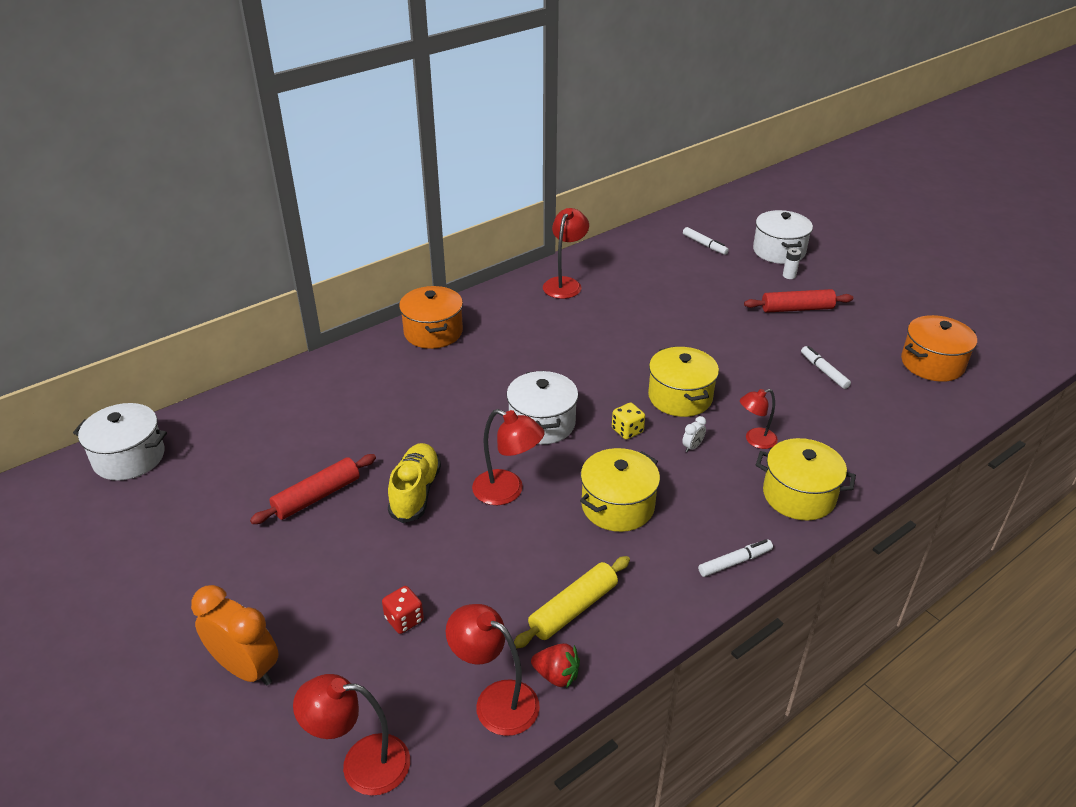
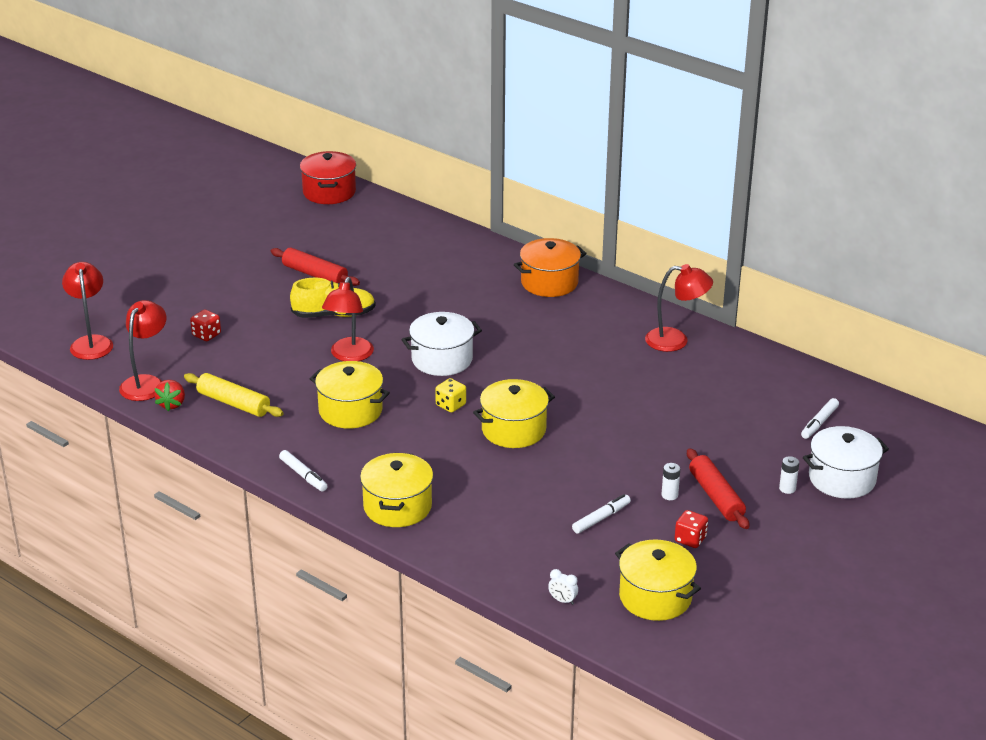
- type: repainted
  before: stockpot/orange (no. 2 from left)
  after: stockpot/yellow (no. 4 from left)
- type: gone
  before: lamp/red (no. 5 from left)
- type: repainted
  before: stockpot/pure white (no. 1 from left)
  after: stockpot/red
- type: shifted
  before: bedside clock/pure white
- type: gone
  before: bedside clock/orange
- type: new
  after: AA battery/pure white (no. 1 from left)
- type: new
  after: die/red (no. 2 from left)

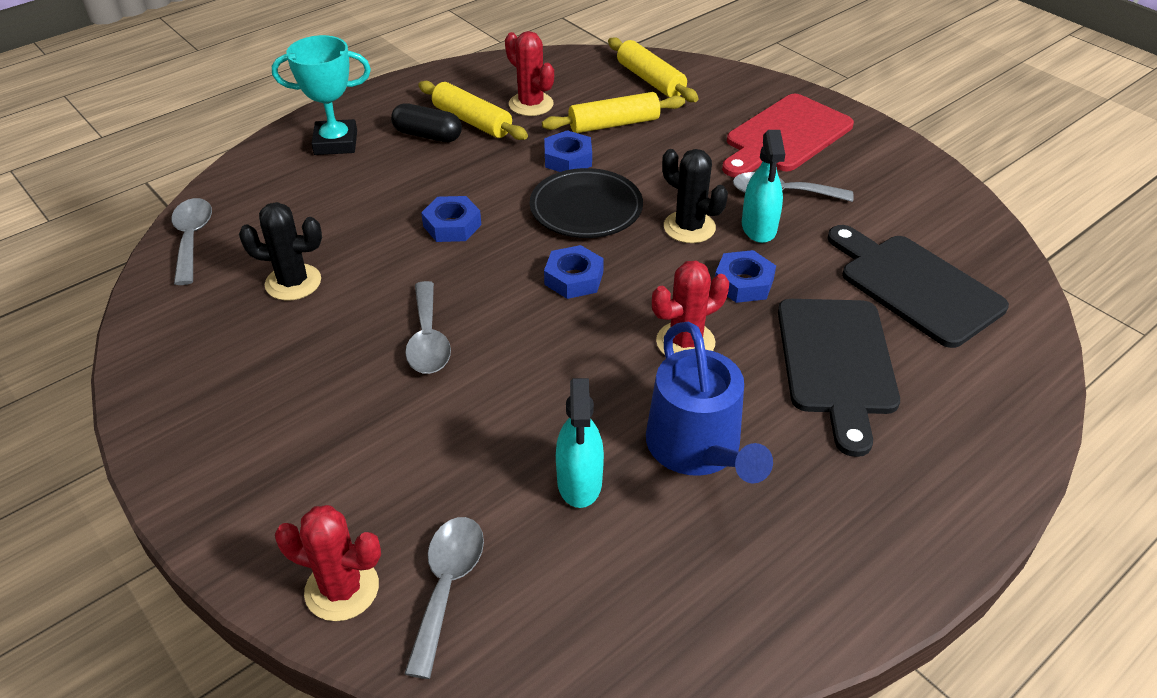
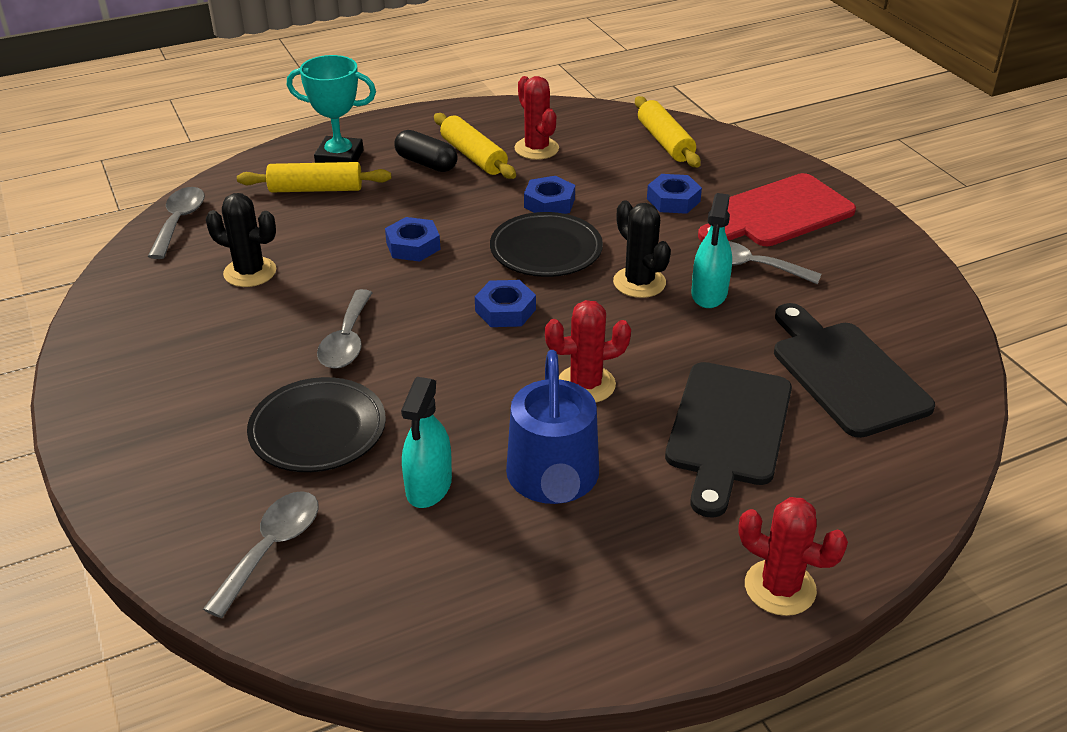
- type: shifted
  before: rolling pin/yellow (no. 2 from left in the first image)
  after: rolling pin/yellow (no. 1 from left)
- type: shifted
  before: nut/cobalt (no. 4 from left)
- type: shifted
  before: cactus/red (no. 1 from left in the first image)
  after: cactus/red (no. 3 from left)
- type: new
  after: flat dish/black (no. 1 from left)

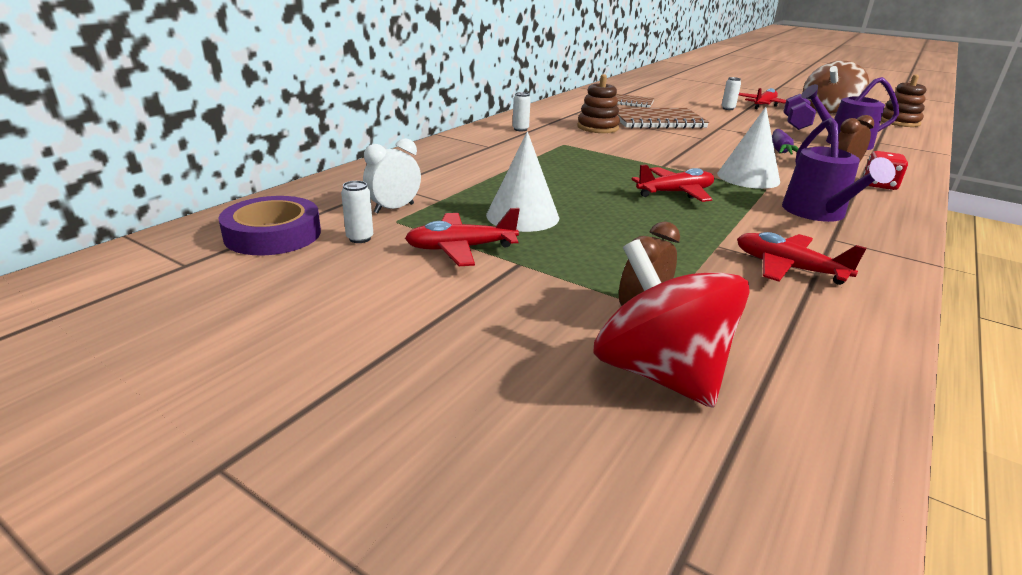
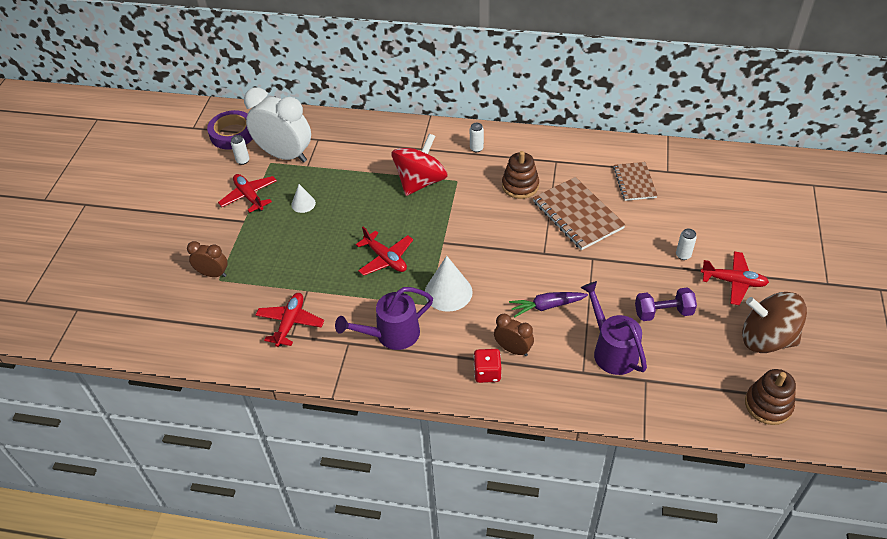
- type: scaled
  before: solid cone/pure white (no. 1 from left)
  scale: 0.56
- type: scaled
  before: bedside clock/pure white
  scale: 1.96
- type: shifted
  before: spinning top/red

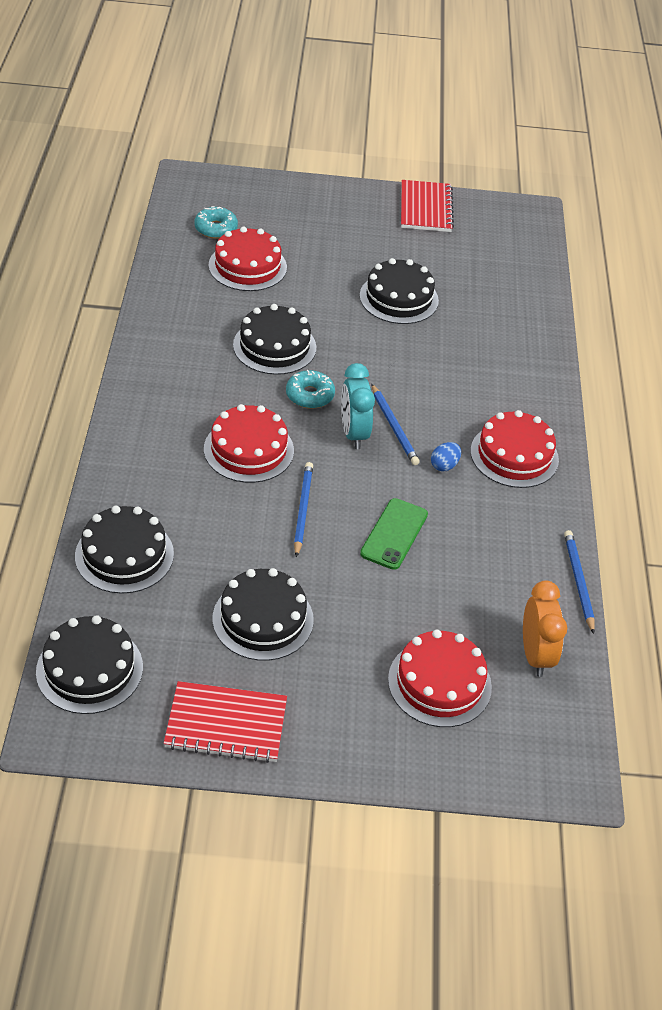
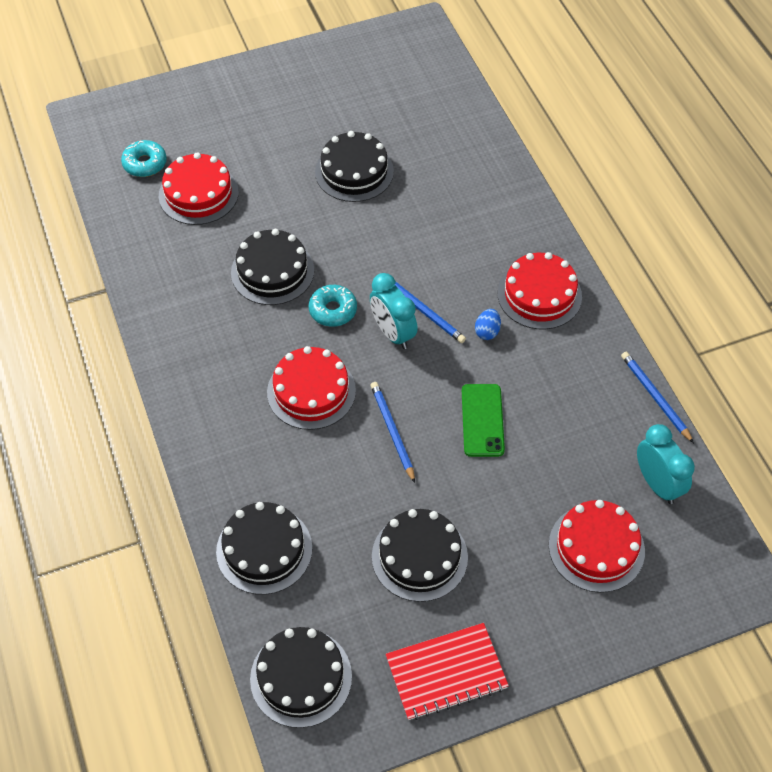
- type: gone
  before: exercise book/red (no. 2 from left)
- type: repainted
  before: bedside clock/orange
  after: bedside clock/aqua (no. 2 from left)

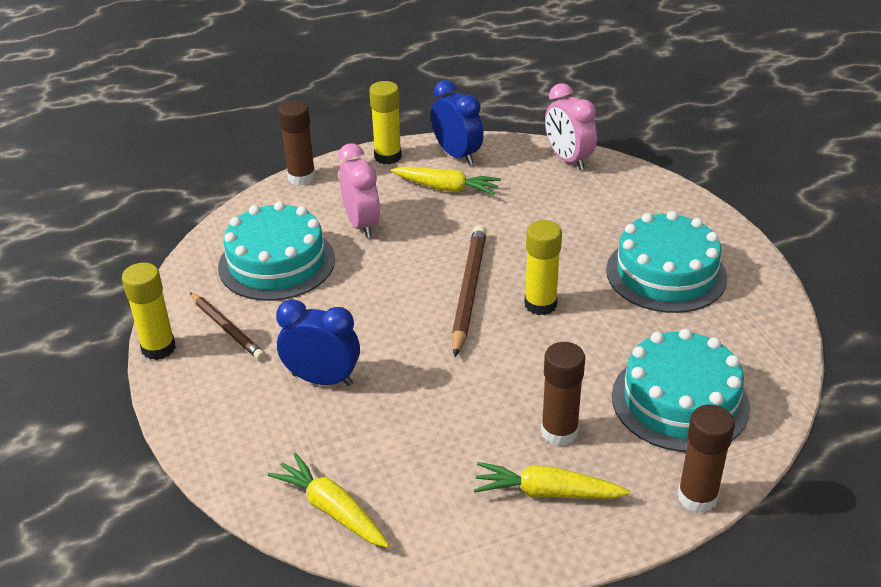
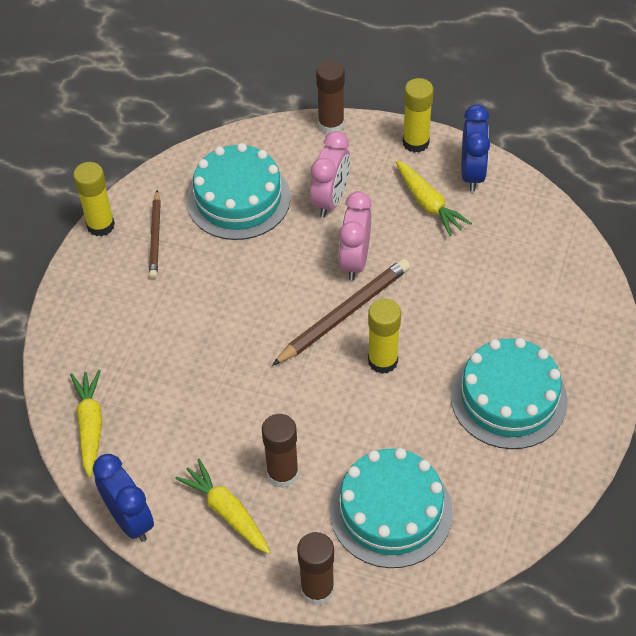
- type: shifted
  before: bedside clock/rose-pink (no. 2 from left)
- type: shifted
  before: bedside clock/cobalt (no. 1 from left)

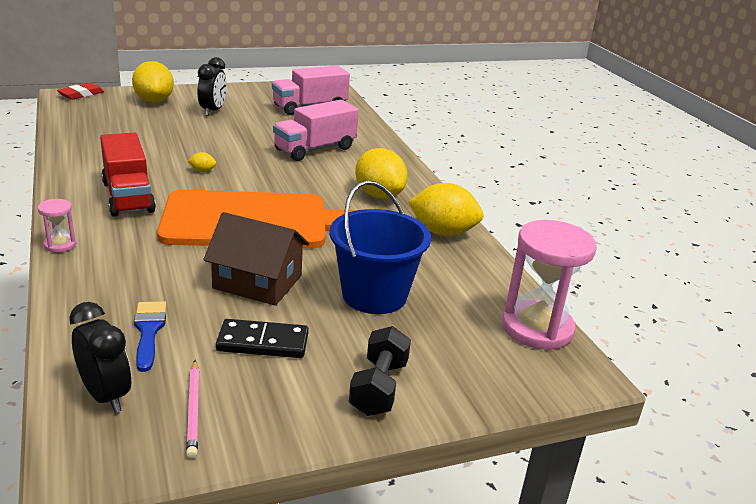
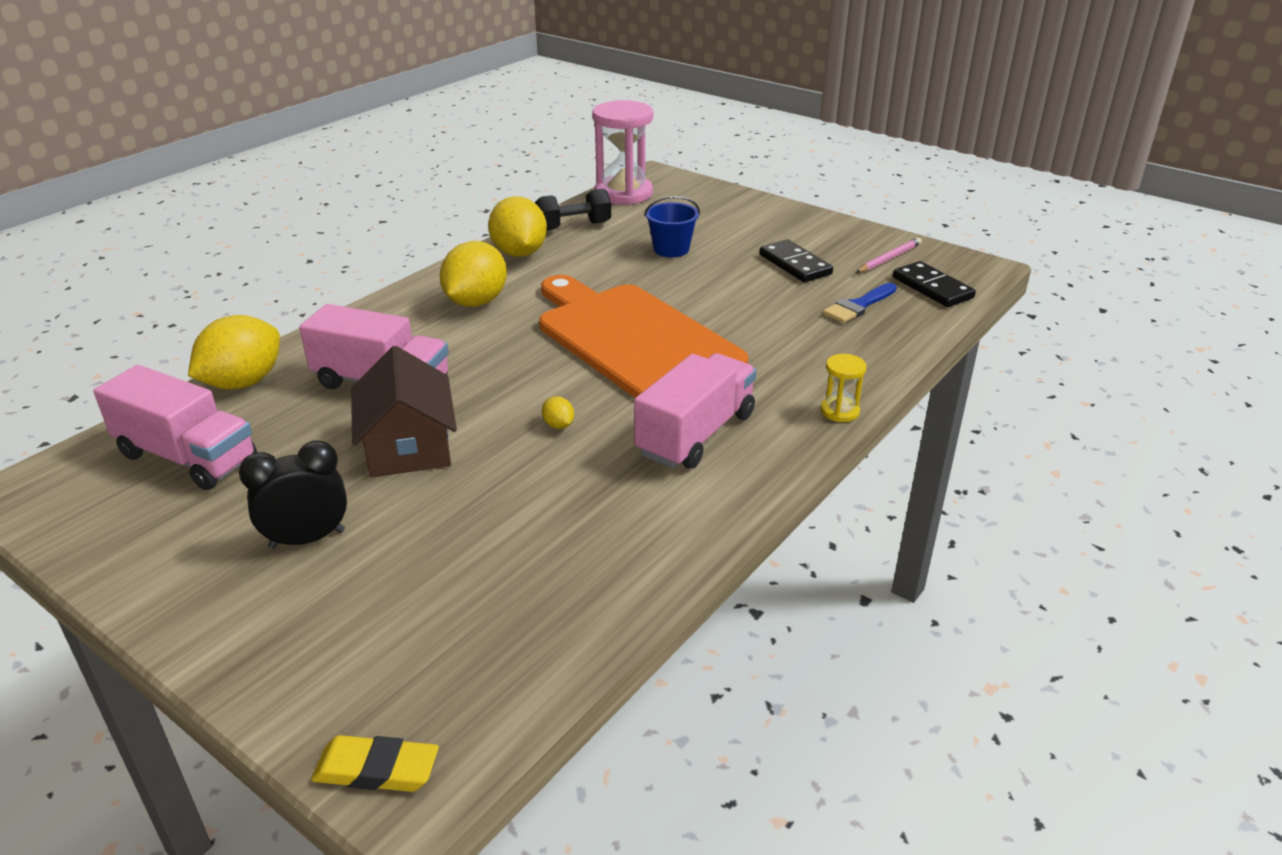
- type: shifted
  before: citrus fruit/yellow (no. 1 from left)
- type: repainted
  before: gum eraser/red
  after: gum eraser/yellow
- type: repainted
  before: toy truck/red
  after: toy truck/rose-pink (no. 3 from left)
- type: scaled
  before: pail/cobalt
  scale: 0.58
- type: repainted
  before: sand timer/rose-pink (no. 1 from left)
  after: sand timer/yellow
- type: shifted
  before: house/brown
- type: swapped
  before: bedside clock/black (no. 1 from left)
  after: domino/black (no. 2 from left)
- type: shifted
  before: hand weight/black

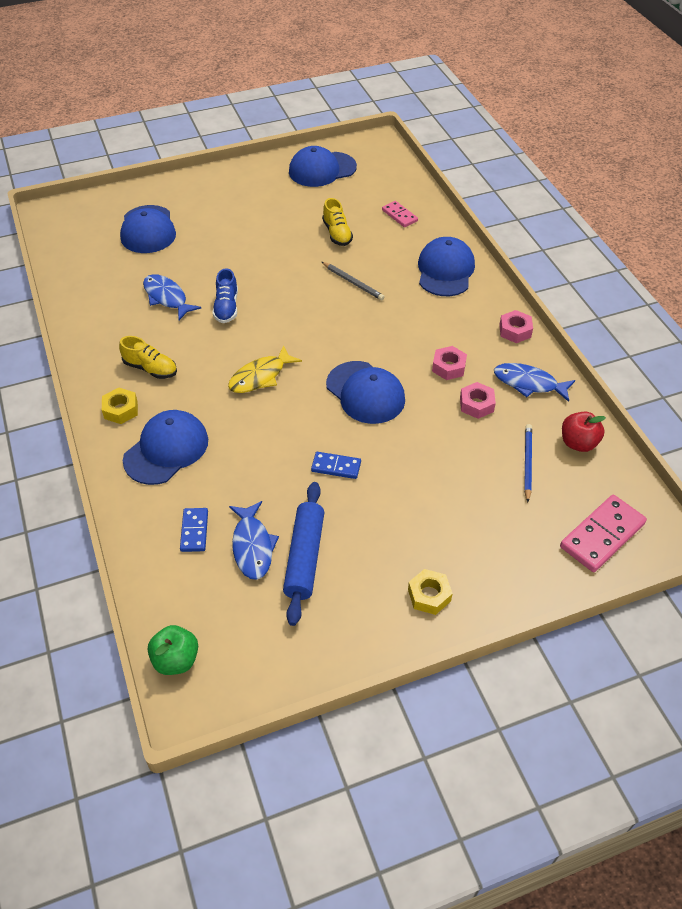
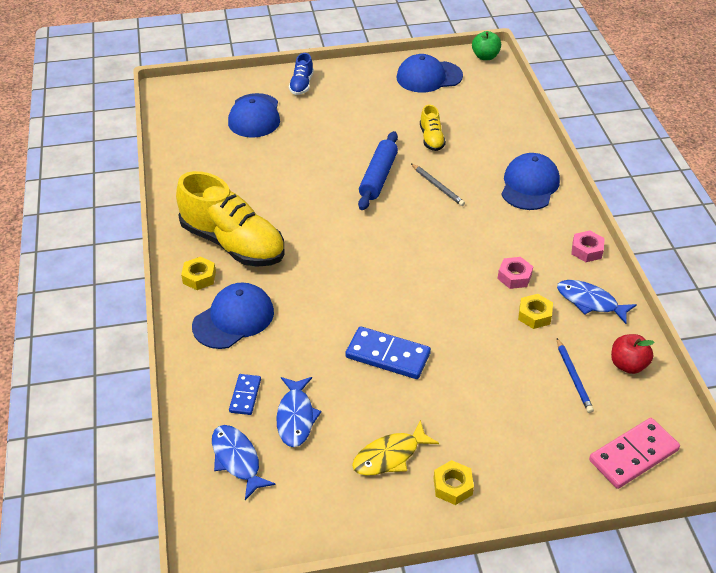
- type: gone
  before: domino/rose-pink (no. 1 from left)
- type: shifted
  before: shoe/cobalt
- type: shifted
  before: fish/cobalt (no. 1 from left)
- type: scaled
  before: shoe/yellow (no. 1 from left)
  scale: 2.17
- type: shifted
  before: fish/yellow
- type: gone
  before: peaked cap/cobalt (no. 4 from left)
- type: repainted
  before: nut/rose-pink (no. 2 from left)
  after: nut/yellow (no. 3 from left)
- type: rotated
  before: wooden pencil/cobalt
  turn: 150
- type: scaled
  before: domino/cobalt (no. 2 from left)
  scale: 1.74
- type: shifted
  before: rolling pin/cobalt
- type: shifted
  before: toy apple/emerald

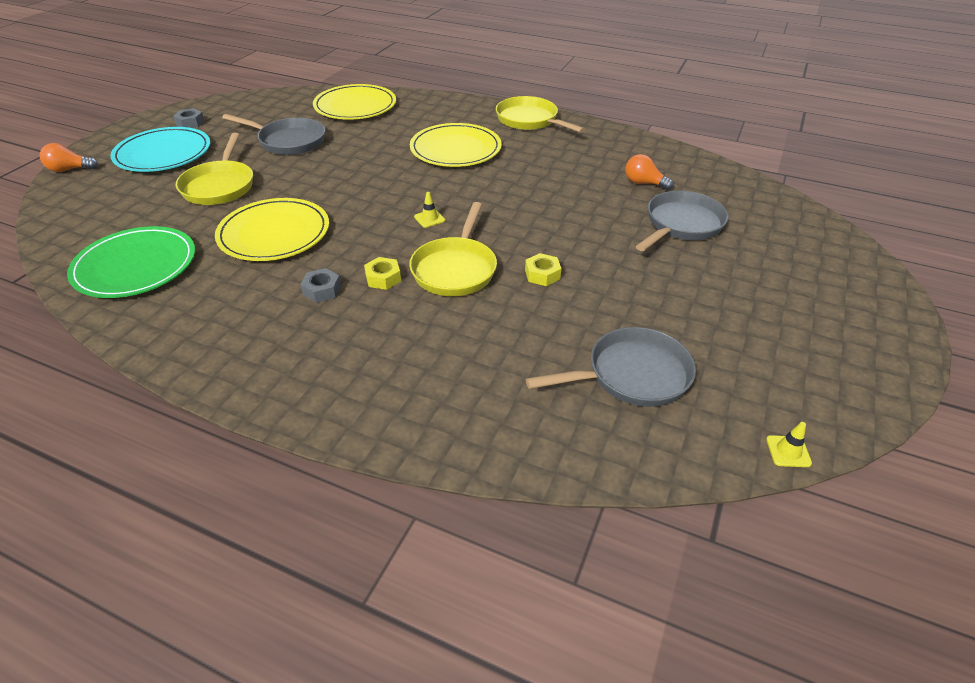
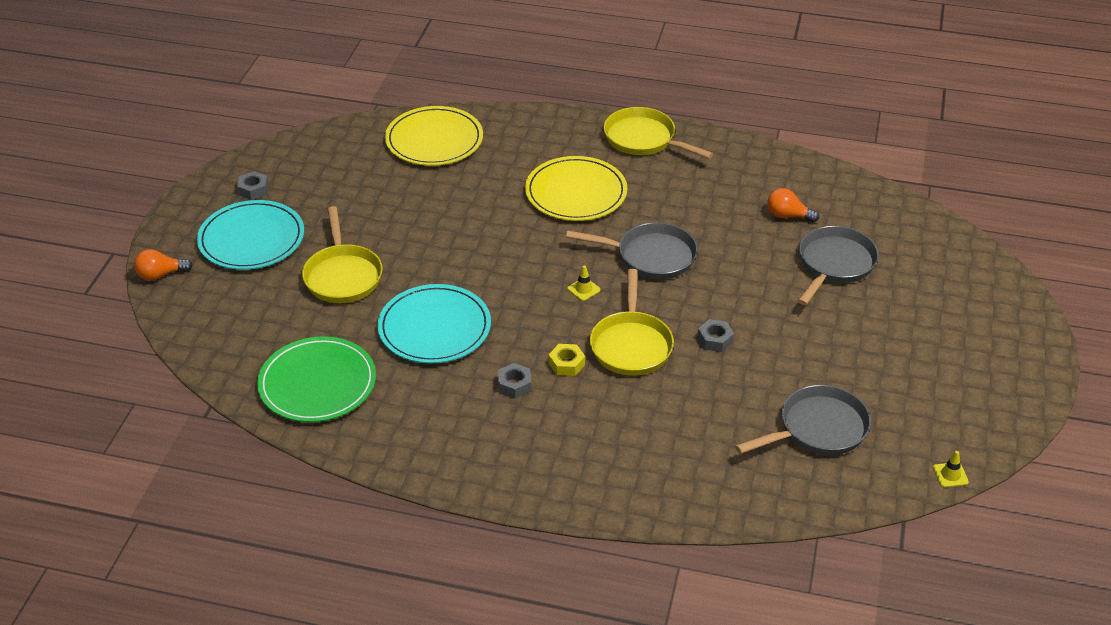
- type: shifted
  before: skillet/ash-grey (no. 1 from left)
- type: repainted
  before: flat dish/yellow (no. 1 from left)
  after: flat dish/aqua (no. 2 from left)
- type: repainted
  before: nut/yellow (no. 2 from left)
  after: nut/ash-grey (no. 3 from left)

